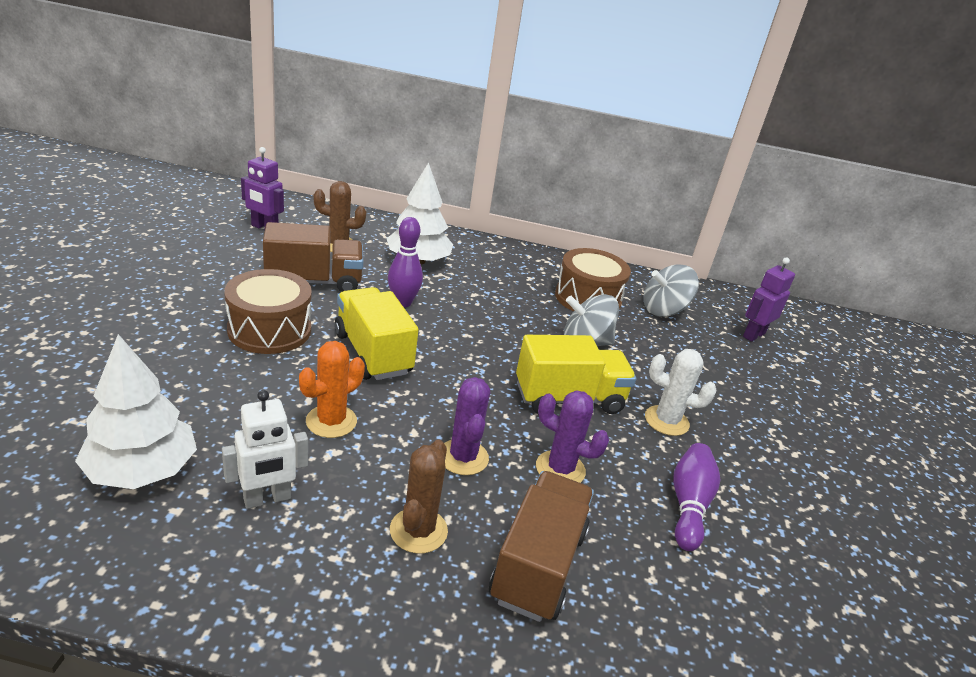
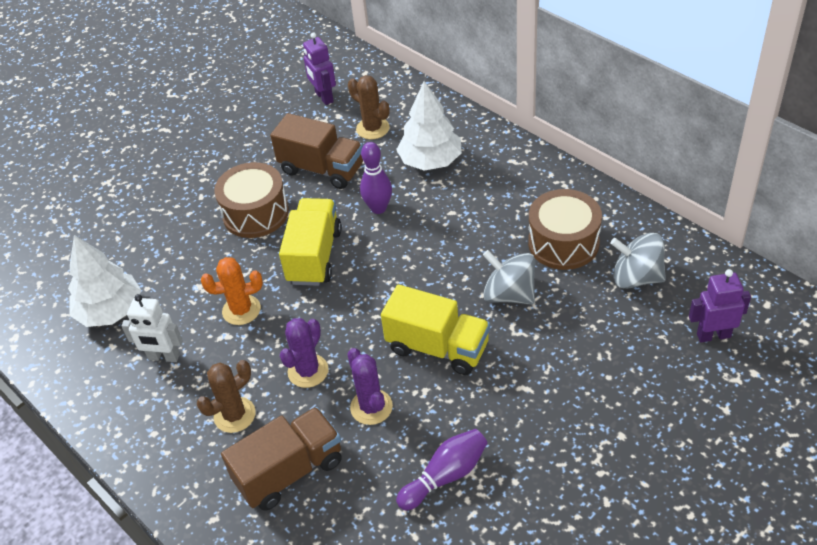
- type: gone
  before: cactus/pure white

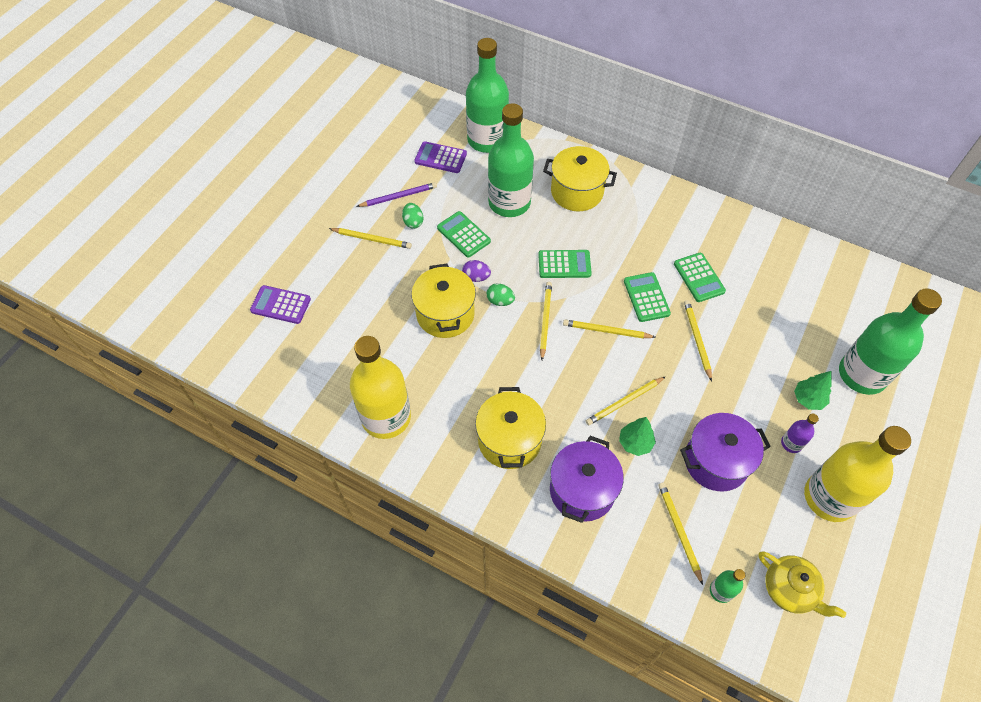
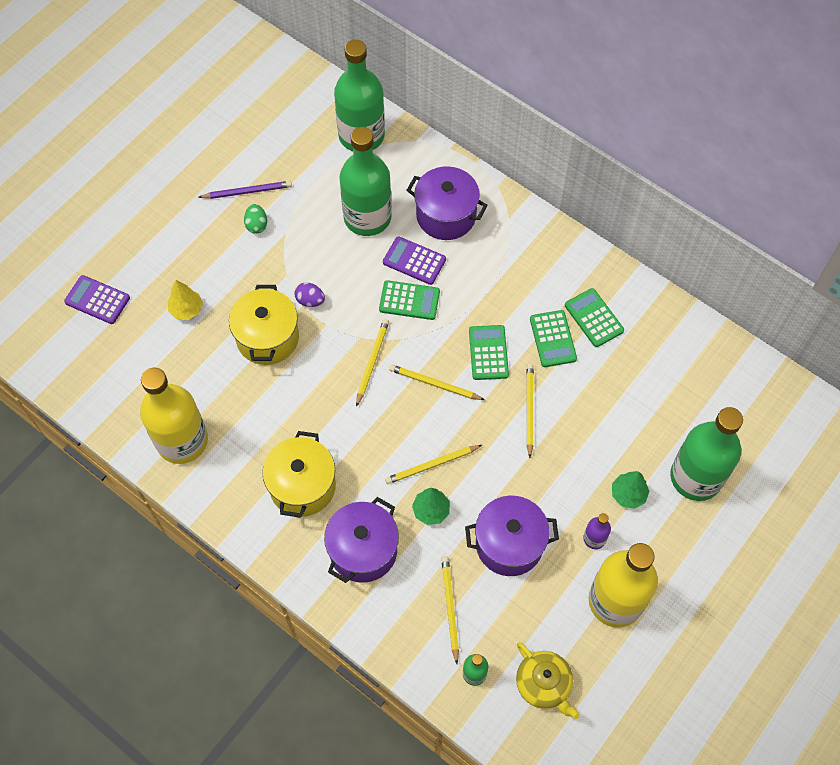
- type: shifted
  before: calculator/royal purple (no. 2 from left)
- type: repainted
  before: stockpot/yellow (no. 3 from left)
  after: stockpot/royal purple (no. 2 from left)
- type: shifted
  before: calculator/emerald (no. 1 from left in the first image)
  after: calculator/emerald (no. 4 from left)
- type: gone
  before: wooden pencil/yellow (no. 1 from left)
- type: gone
  before: egg/emerald (no. 2 from left)
- type: new
  after: tree/yellow

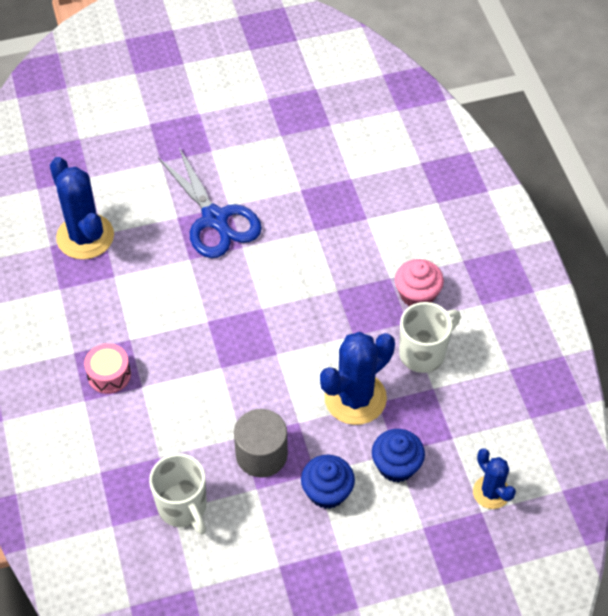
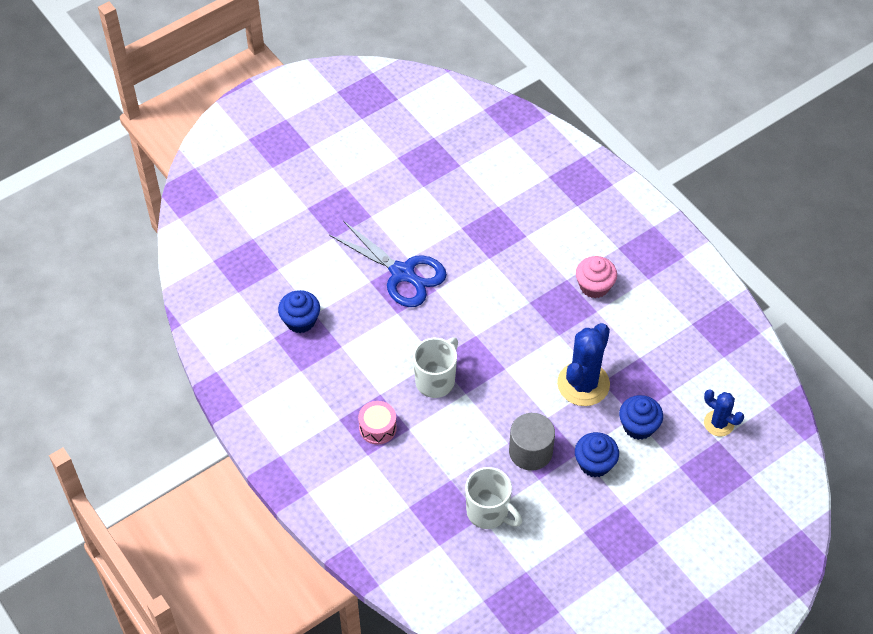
- type: swapped
  before: cactus/cobalt (no. 1 from left)
  after: muffin/cobalt (no. 1 from left)
- type: shifted
  before: tea mug/pure white (no. 2 from left in the first image)
  after: tea mug/pure white (no. 1 from left)

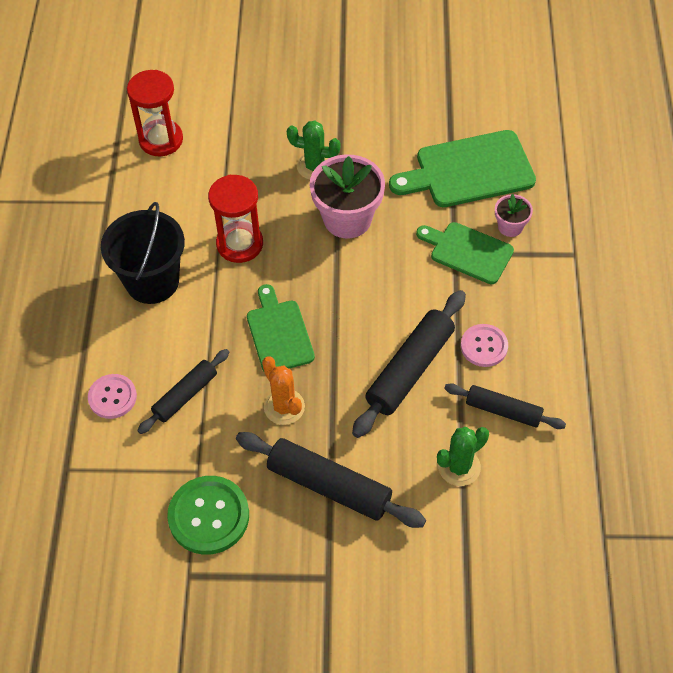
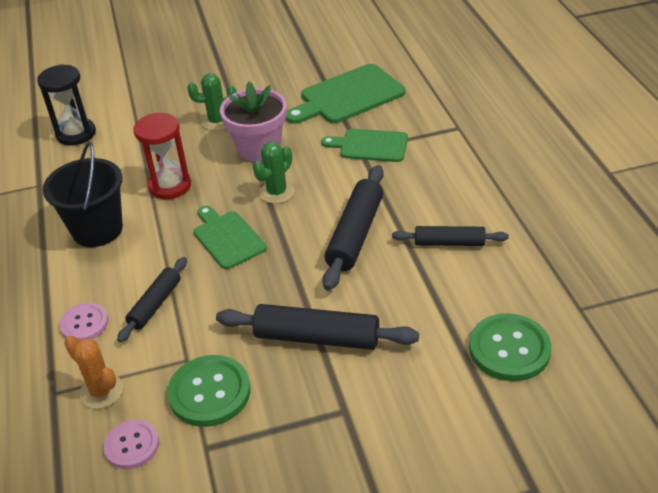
- type: repainted
  before: sand timer/red (no. 1 from left)
  after: sand timer/black
- type: gone
  before: plant pot/rose-pink (no. 2 from left)
- type: shifted
  before: shirt button/rose-pink (no. 2 from left)
- type: shifted
  before: cactus/orange
- type: shifted
  before: cactus/emerald (no. 2 from left)
- type: new
  after: shirt button/emerald (no. 2 from left)

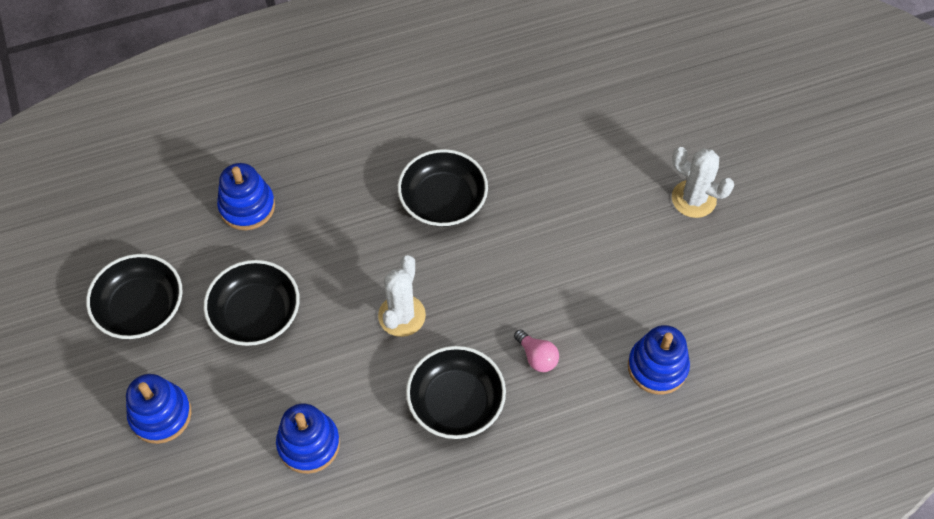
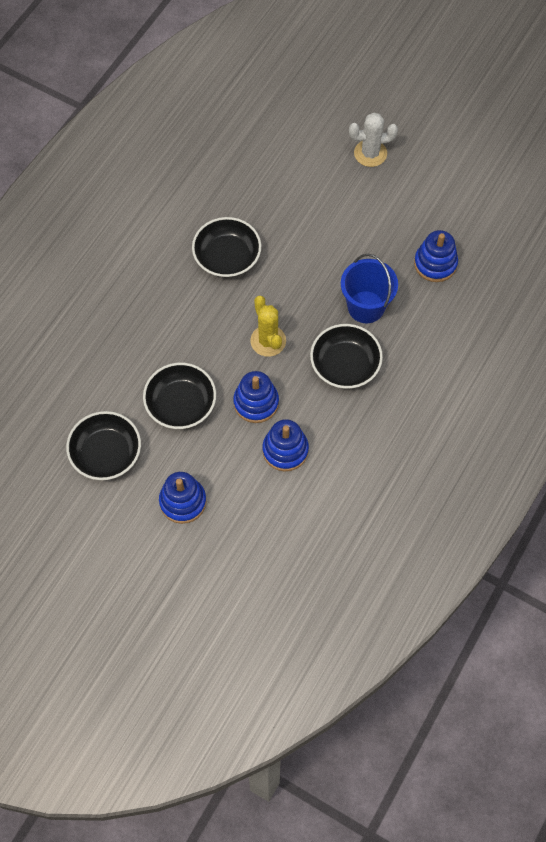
- type: shifted
  before: stacking toy/cobalt (no. 2 from left)
- type: repainted
  before: cactus/pure white (no. 1 from left)
  after: cactus/yellow
- type: swapped
  before: lightbulb/rose-pink
  after: pail/cobalt

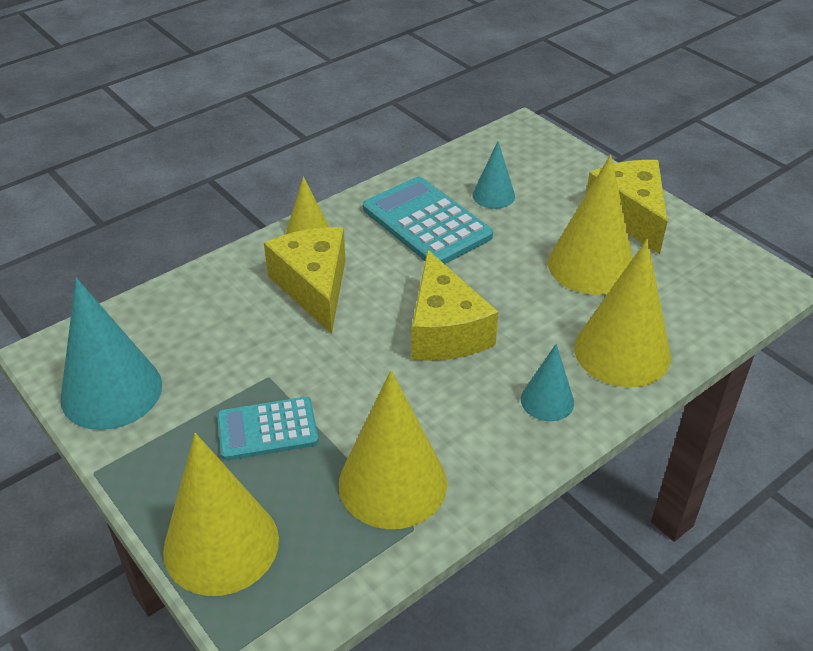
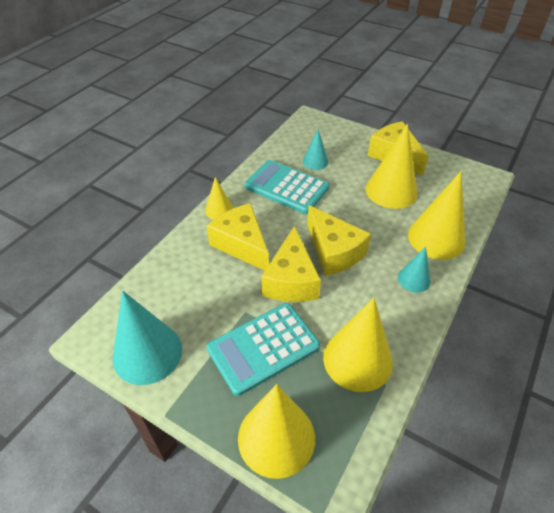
- type: scaled
  before: calculator/aqua (no. 1 from left)
  scale: 1.57
- type: new
  after: piece of cheese/yellow (no. 2 from left)

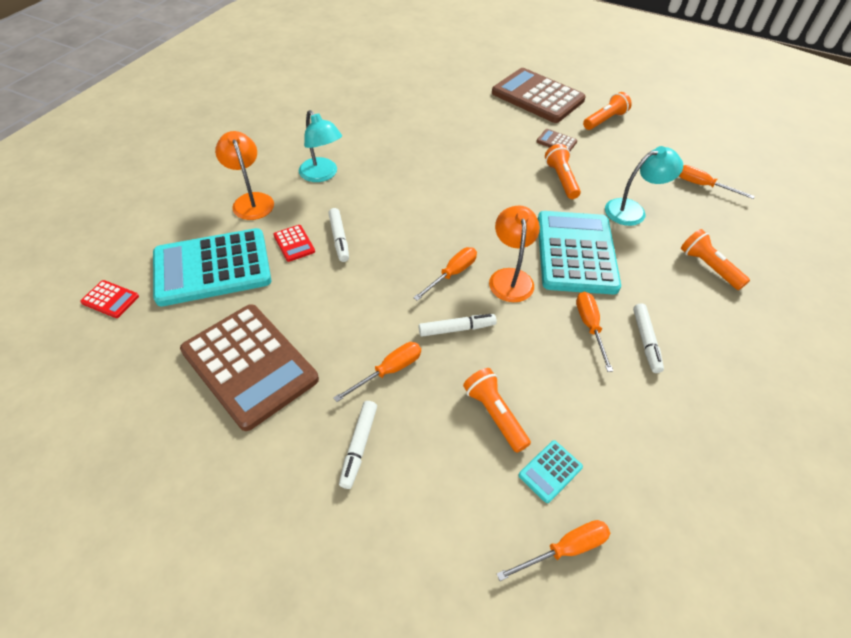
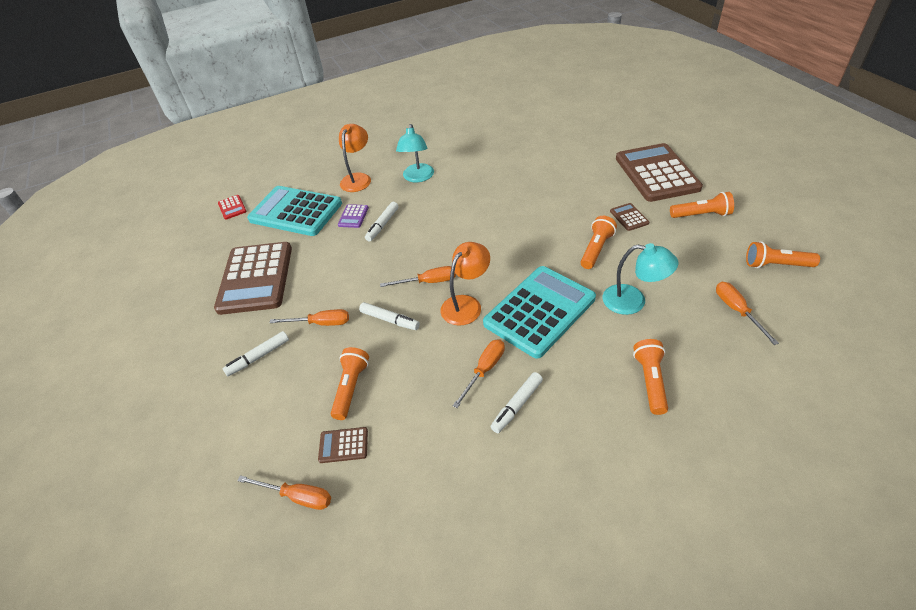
- type: repainted
  before: calculator/red (no. 2 from left)
  after: calculator/royal purple
- type: repainted
  before: calculator/aqua (no. 2 from left)
  after: calculator/brown (no. 2 from left)
- type: new
  after: flashlight/orange (no. 5 from left)

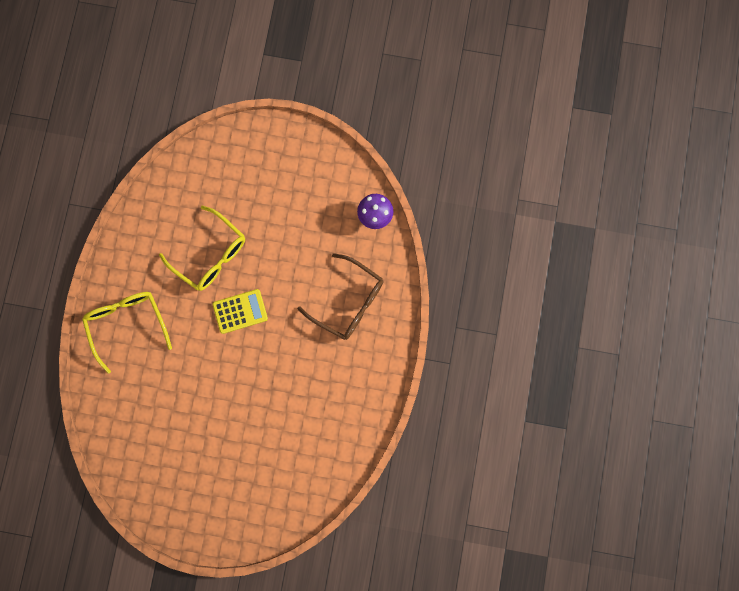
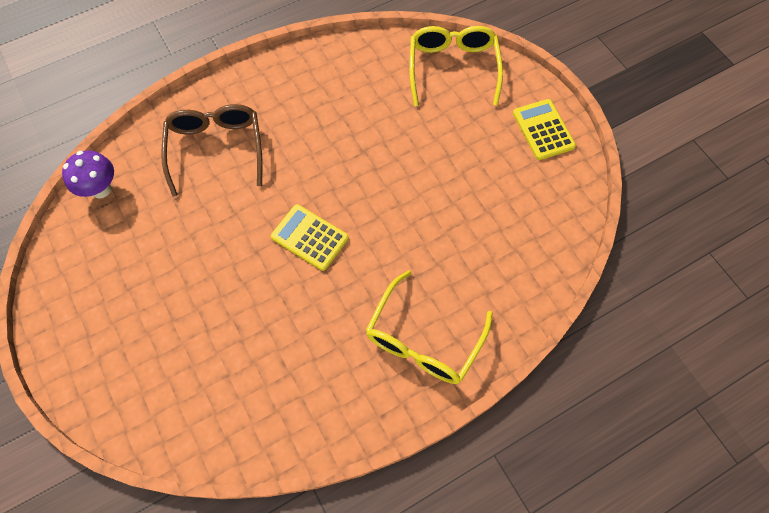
- type: shifted
  before: spectacles/yellow (no. 2 from left)
- type: new
  after: calculator/yellow (no. 2 from left)

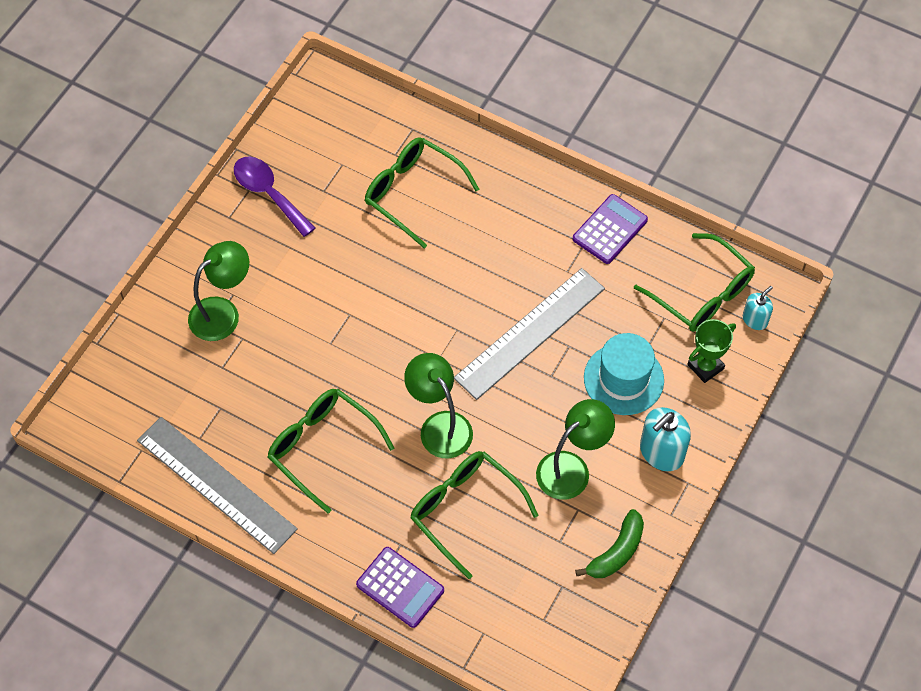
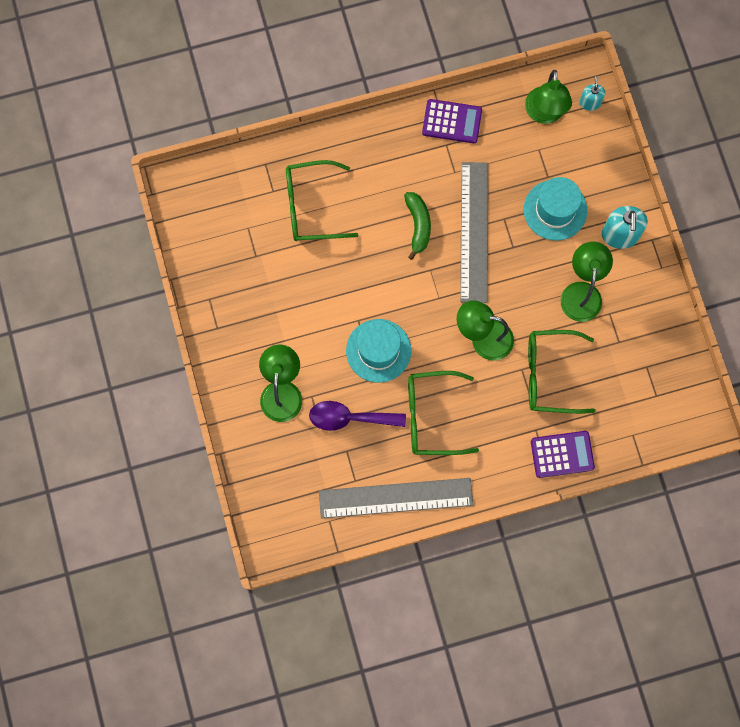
- type: shifted
  before: tablespoon/royal purple
- type: rotated
  before: calculator/royal purple (no. 2 from left in the first image)
  turn: 105
- type: swapped
  before: spectacles/emerald (no. 4 from left)
  after: lamp/emerald (no. 3 from left)
- type: gone
  before: award cup/emerald
- type: shifted
  before: banana/emerald
- type: new
  after: tall hat/aqua (no. 1 from left)

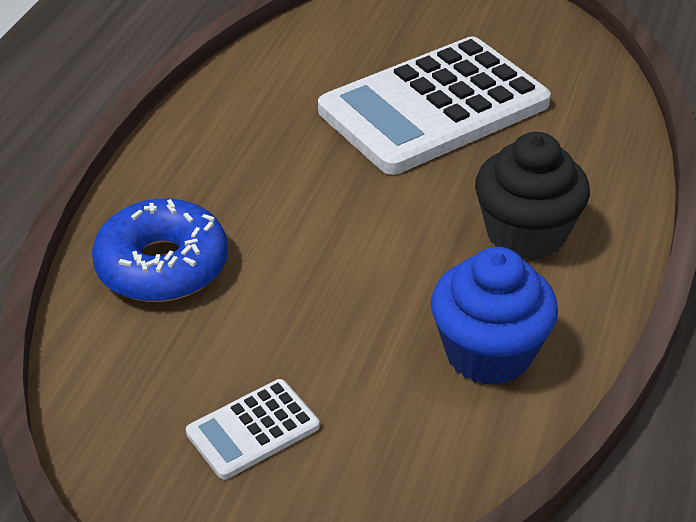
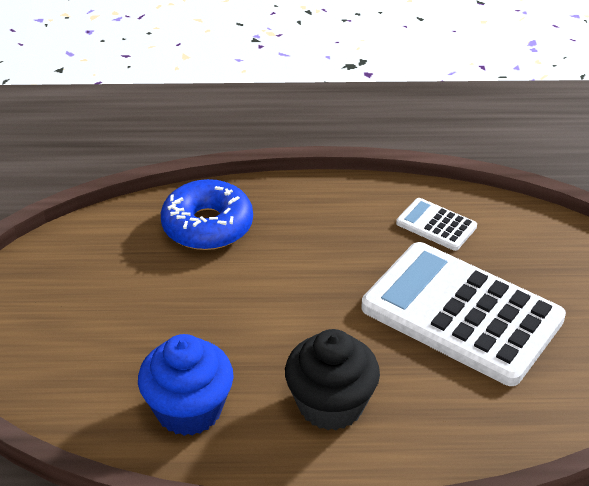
- type: shifted
  before: calculator/pure white (no. 1 from left)

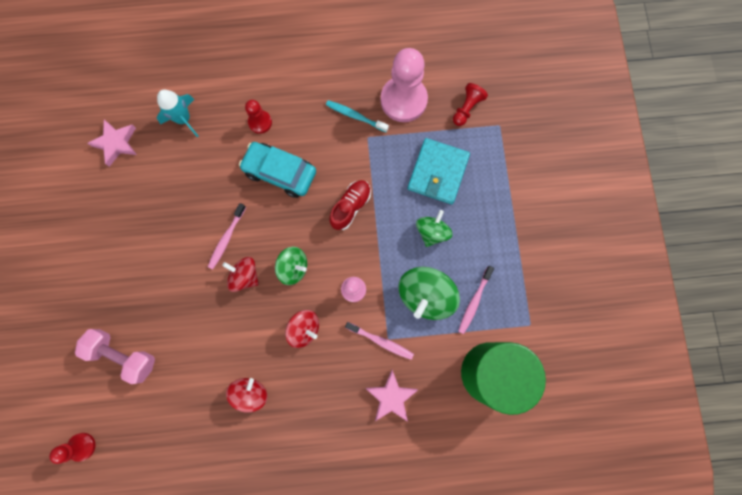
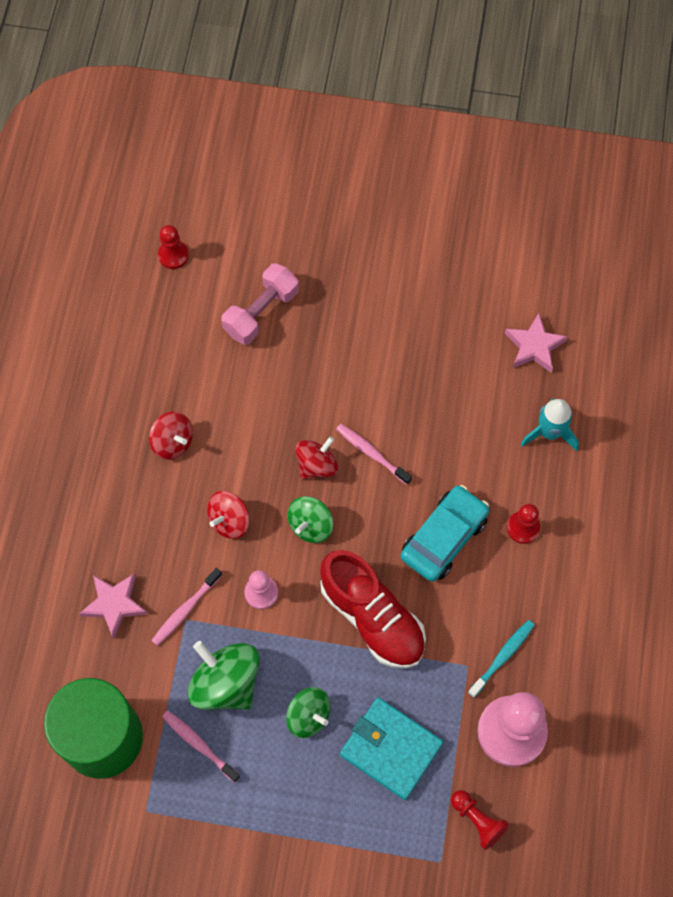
- type: scaled
  before: shoe/red
  scale: 1.7

